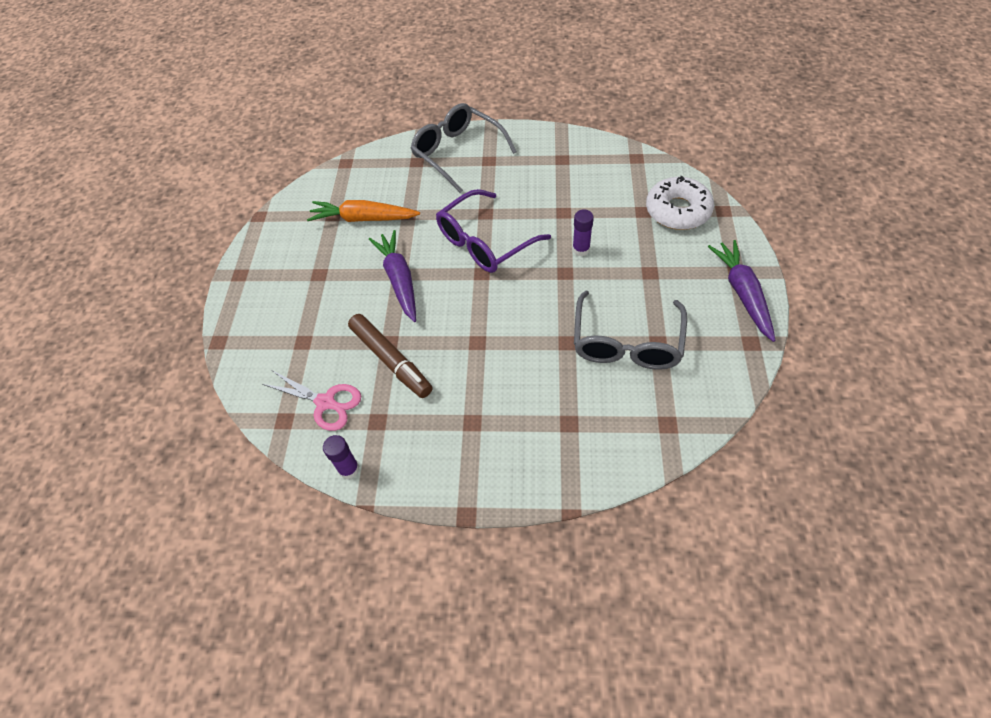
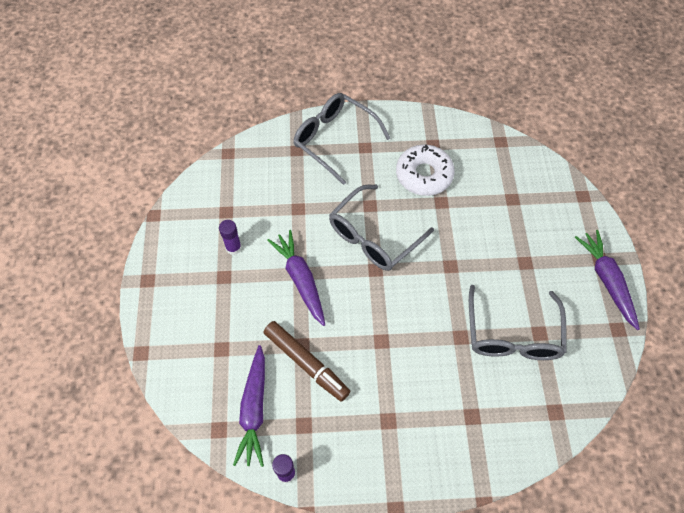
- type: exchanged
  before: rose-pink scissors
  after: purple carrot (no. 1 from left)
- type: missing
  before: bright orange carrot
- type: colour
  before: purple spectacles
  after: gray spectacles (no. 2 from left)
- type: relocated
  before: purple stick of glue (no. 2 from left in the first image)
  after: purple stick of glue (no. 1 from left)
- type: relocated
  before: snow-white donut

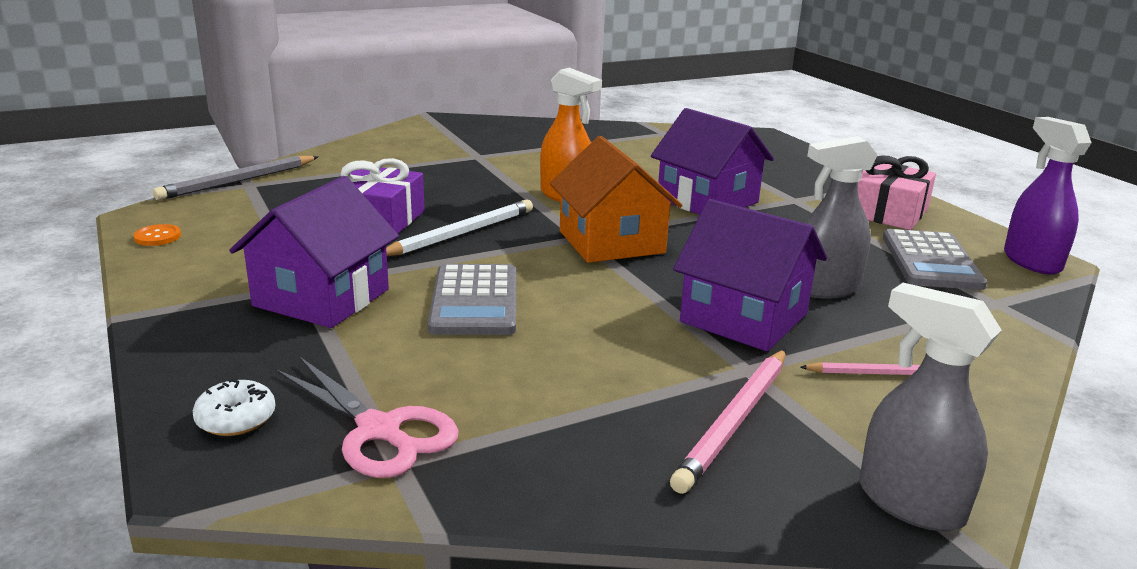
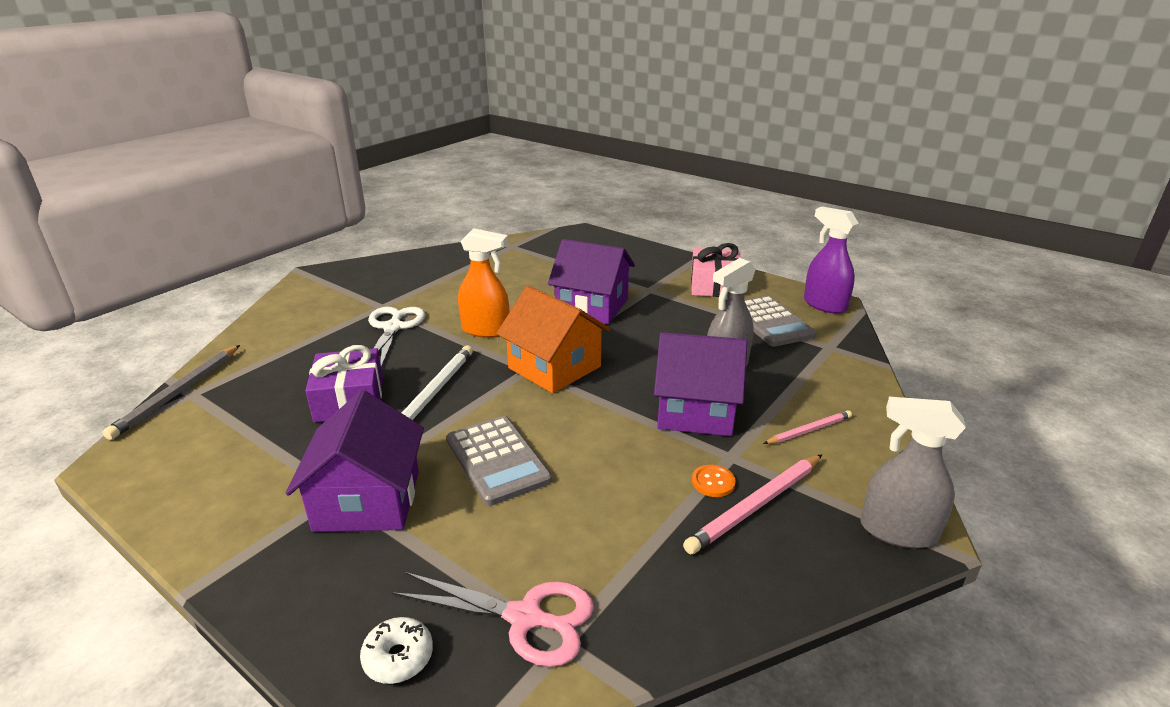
- type: relocated
  before: bright orange button
- type: spun
  before: rose-pink pencil (no. 1 from left)
  turn: 45
- type: appeared
  after: snow-white scissors

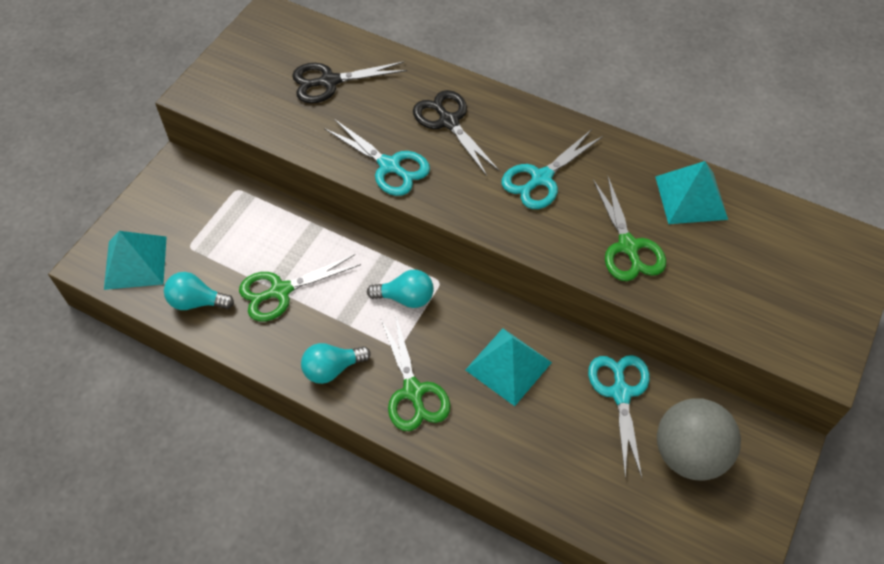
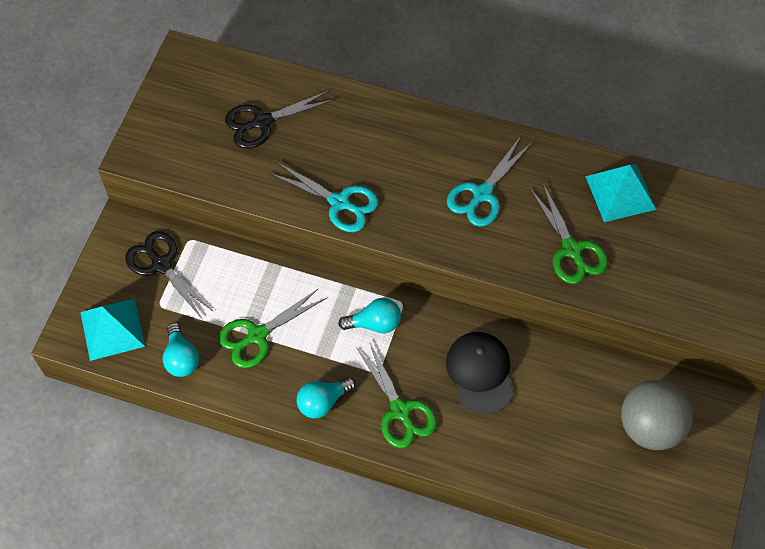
- type: spun
  before: aqua lightbulb (no. 1 from left)
  turn: -105
- type: relocated
  before: jet-black scissors (no. 2 from left in the first image)
  after: jet-black scissors (no. 1 from left)
- type: exchanged
  before: aqua pyramid shape (no. 2 from left)
  after: jet-black baseball cap
- type: missing
  before: aqua scissors (no. 3 from left)

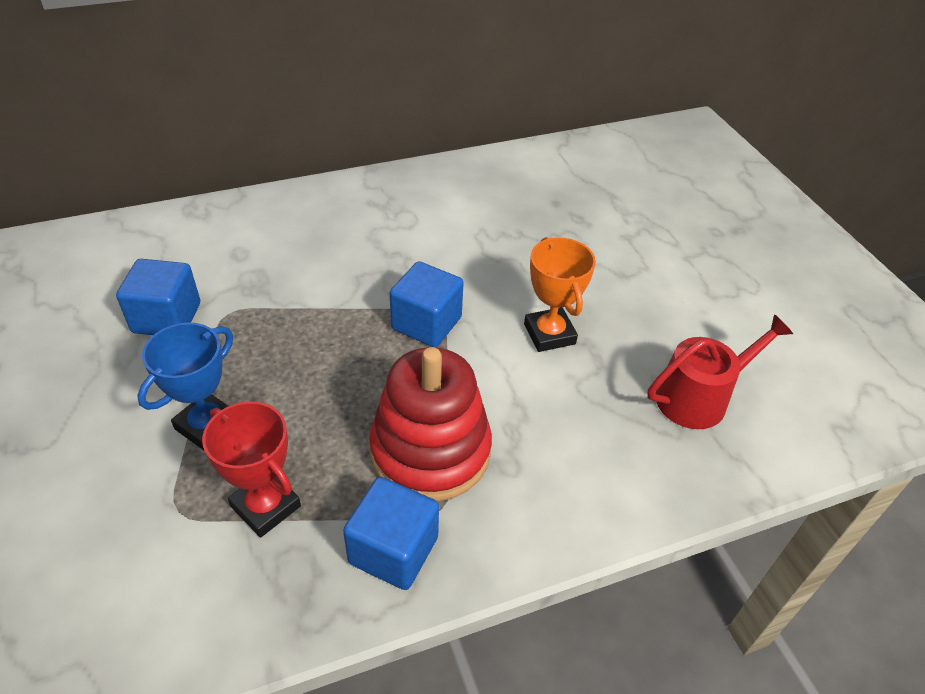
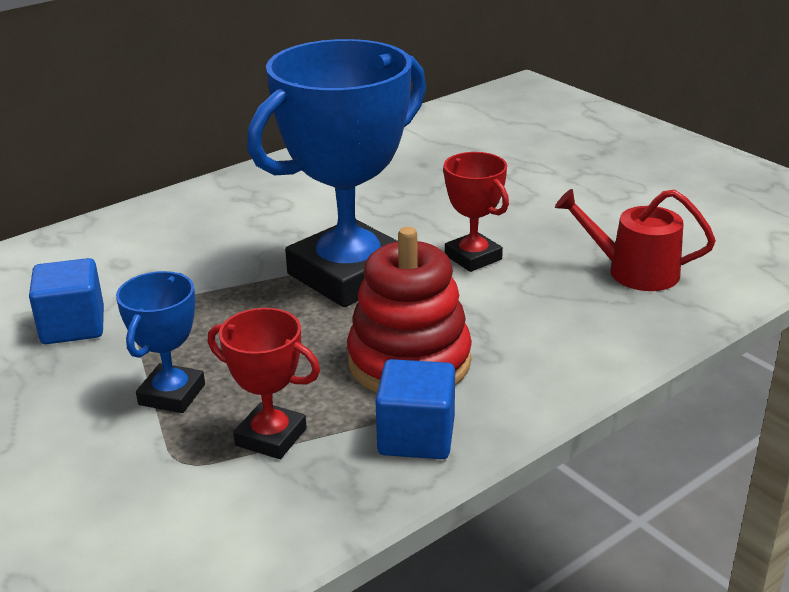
- type: exchanged
  before: royal blue cube (no. 3 from left)
  after: royal blue award cup (no. 2 from left)
- type: colour
  before: bright orange award cup
  after: red award cup (no. 2 from left)
- type: spun
  before: red watering pot
  turn: -120

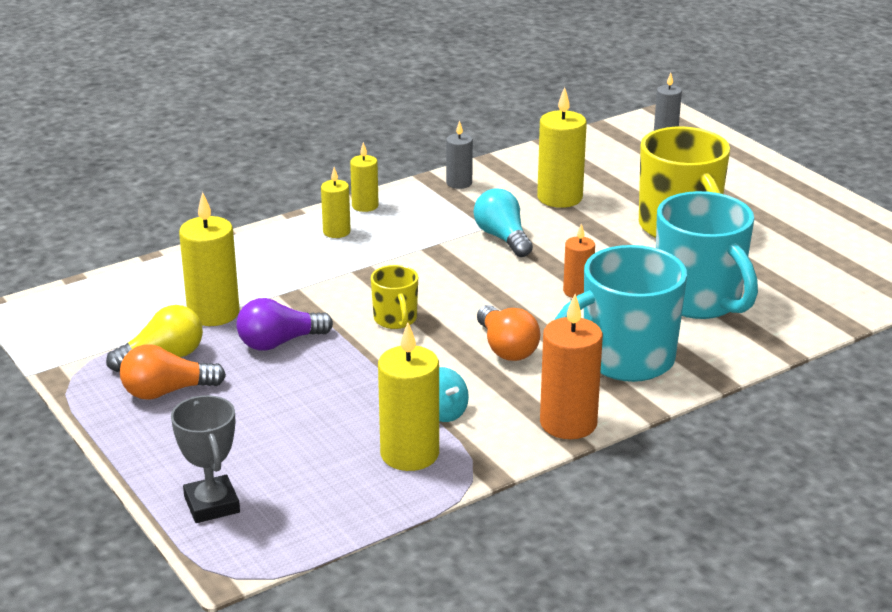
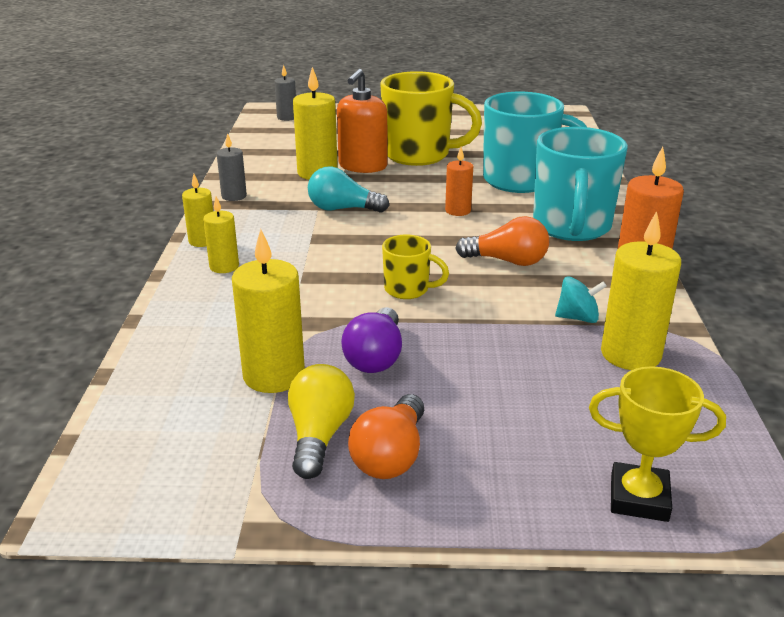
- type: colour
  before: gray award cup
  after: bright yellow award cup
- type: appeared
  after: bright orange soap dispenser

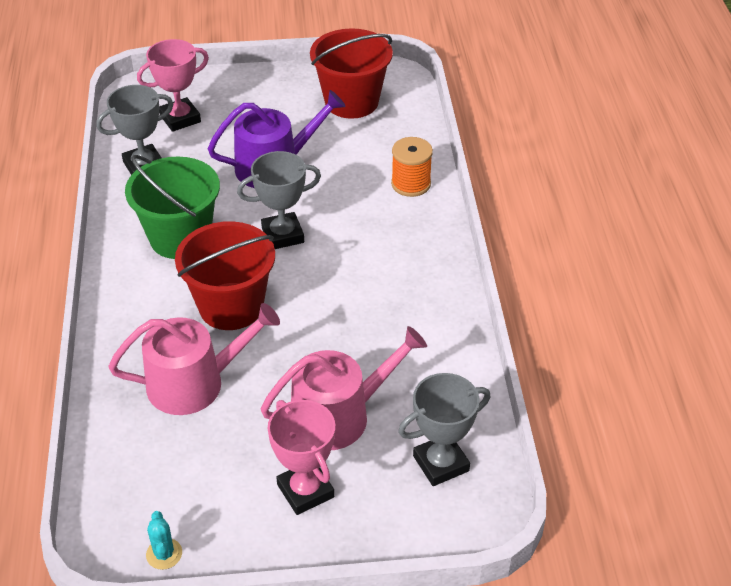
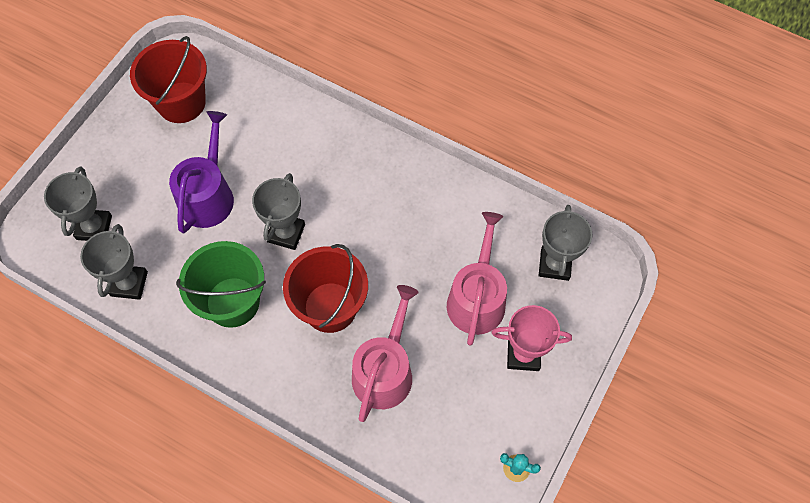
- type: colour
  before: rose-pink award cup (no. 1 from left)
  after: gray award cup (no. 1 from left)
- type: missing
  before: bright orange bobbin

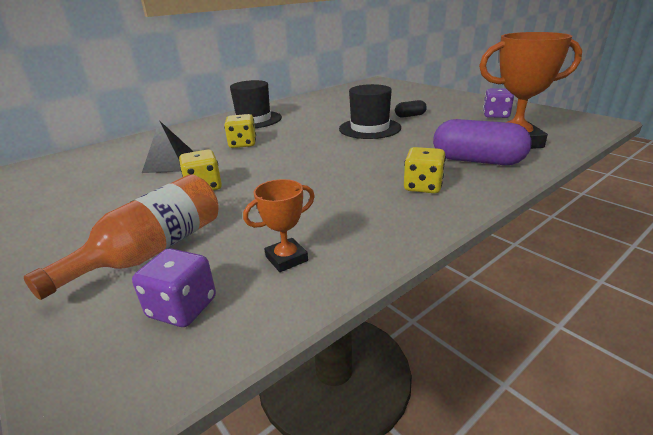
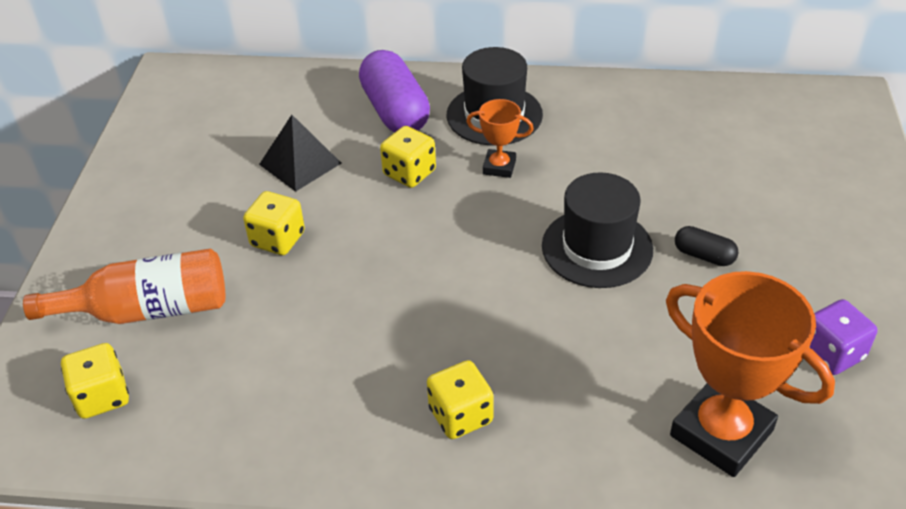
- type: colour
  before: purple die (no. 1 from left)
  after: bright yellow die (no. 1 from left)
- type: relocated
  before: bright orange award cup (no. 1 from left)
- type: relocated
  before: purple pill

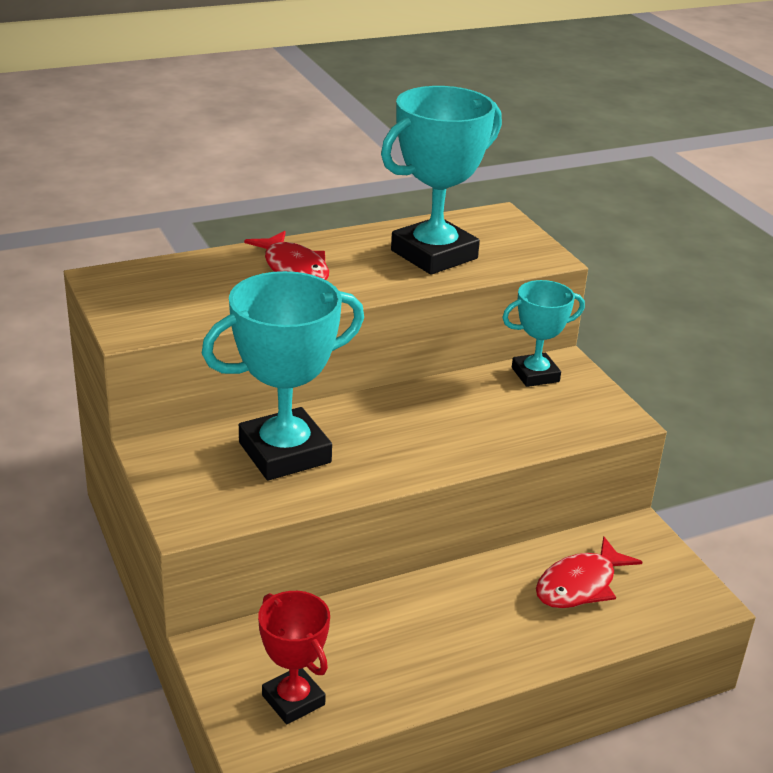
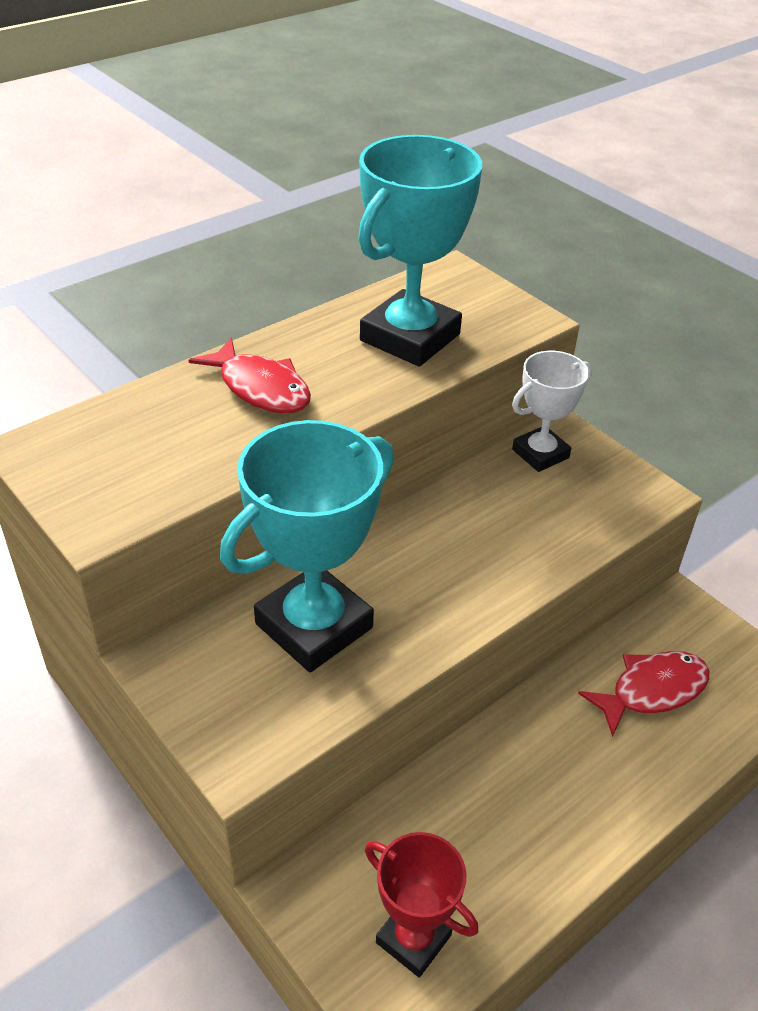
- type: colour
  before: aqua award cup (no. 3 from left)
  after: snow-white award cup
- type: spun
  before: red fish figure (no. 2 from left)
  turn: -150

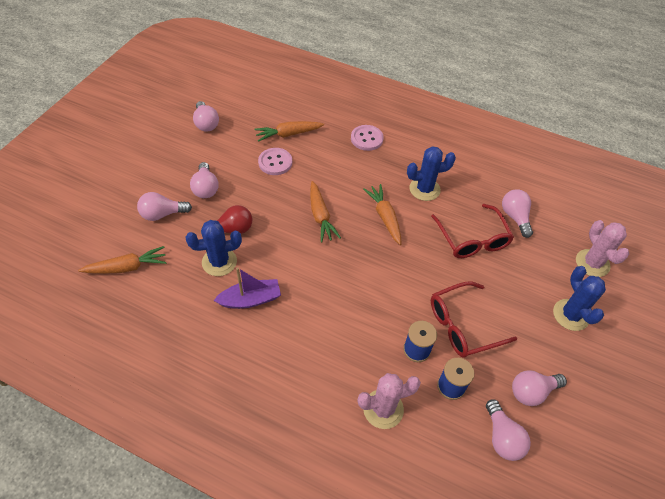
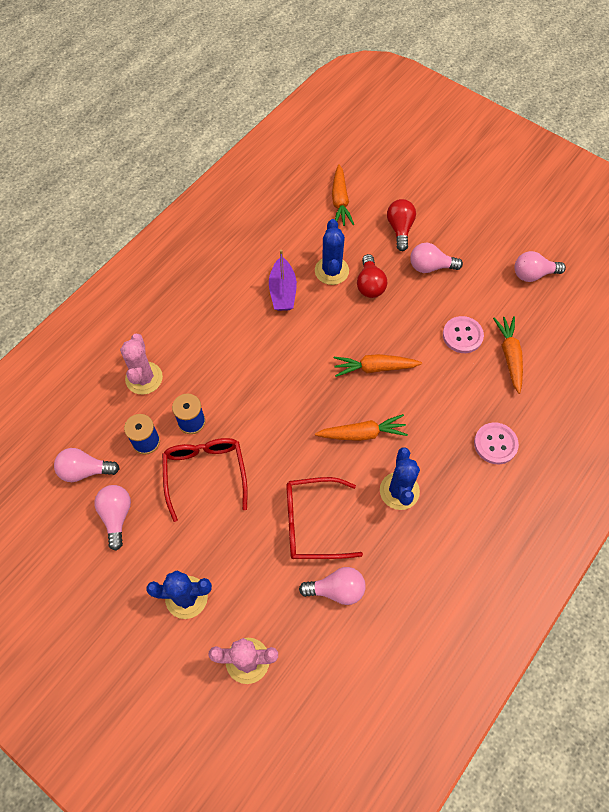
- type: colour
  before: rose-pink lightbulb (no. 1 from left)
  after: red lightbulb (no. 2 from left)

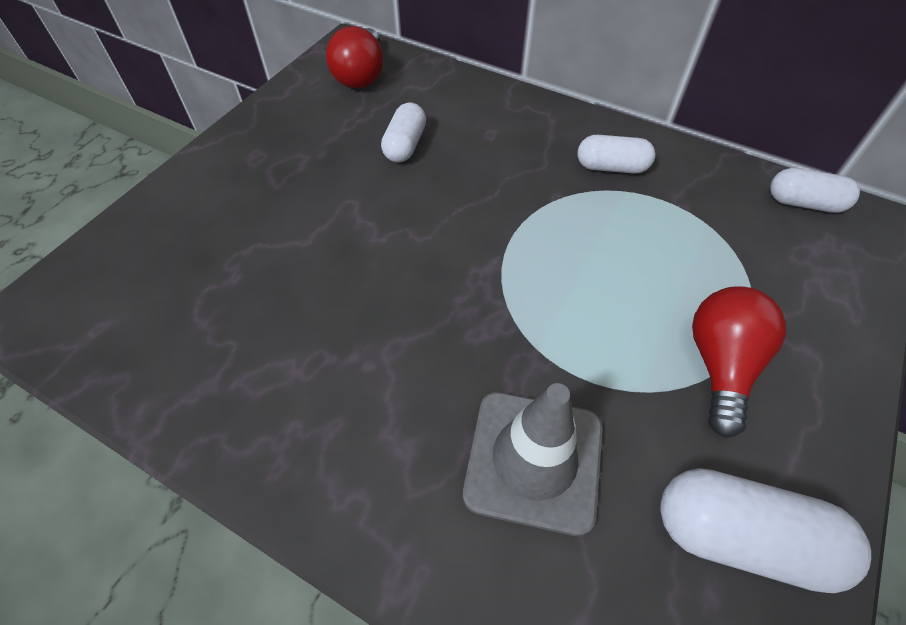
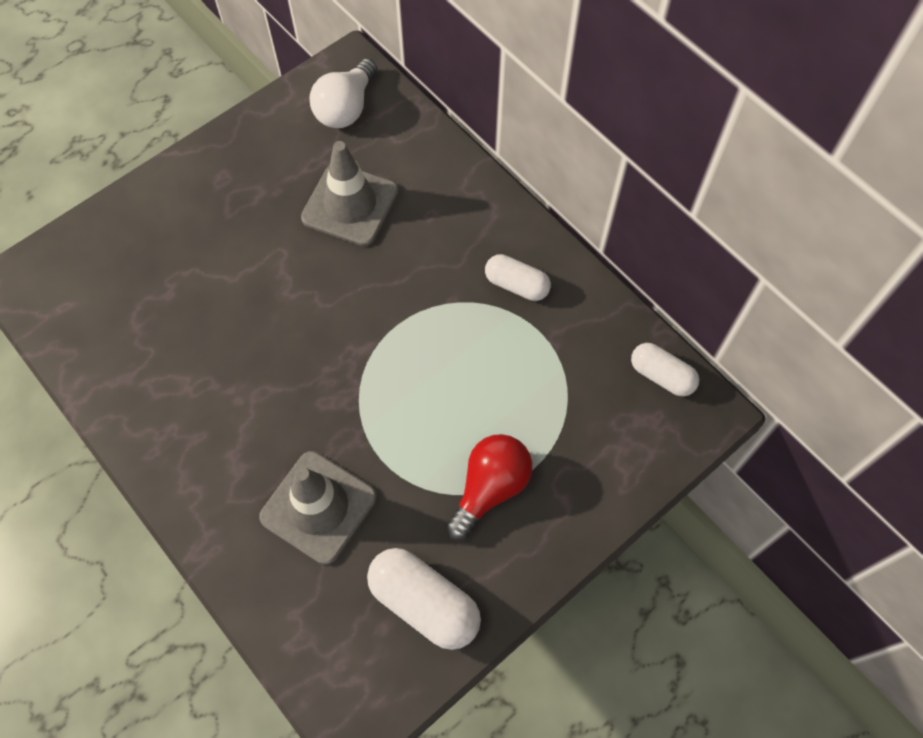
- type: colour
  before: red lightbulb (no. 1 from left)
  after: snow-white lightbulb
- type: exchanged
  before: snow-white pill (no. 1 from left)
  after: gray safety cone (no. 2 from left)

